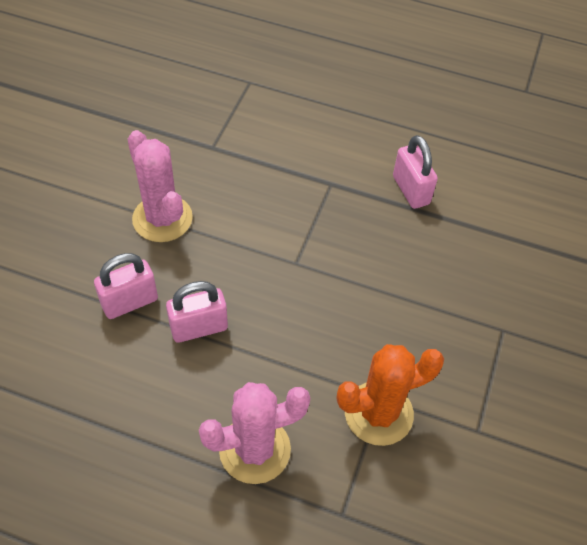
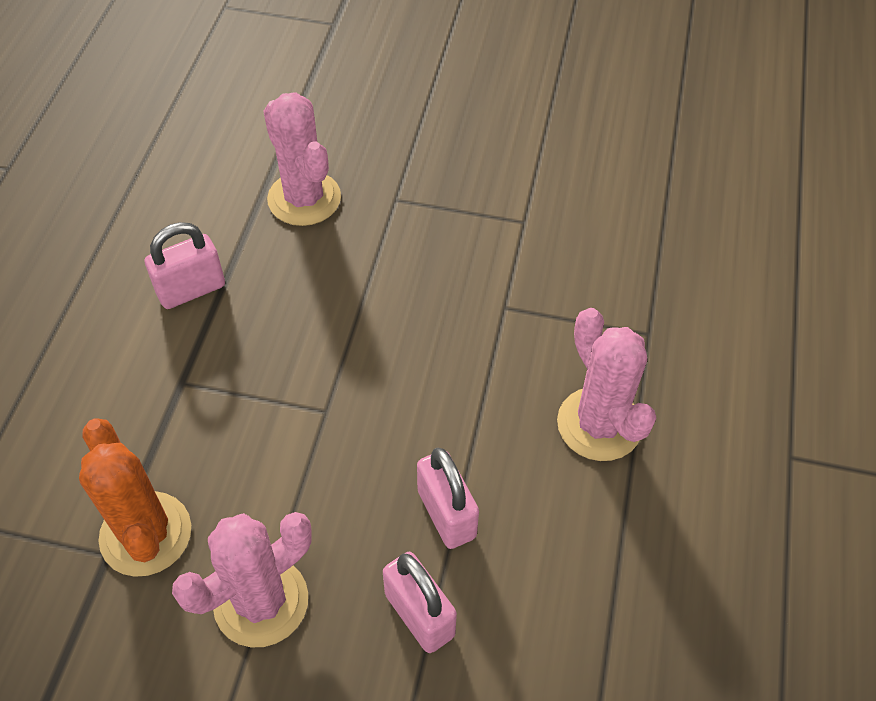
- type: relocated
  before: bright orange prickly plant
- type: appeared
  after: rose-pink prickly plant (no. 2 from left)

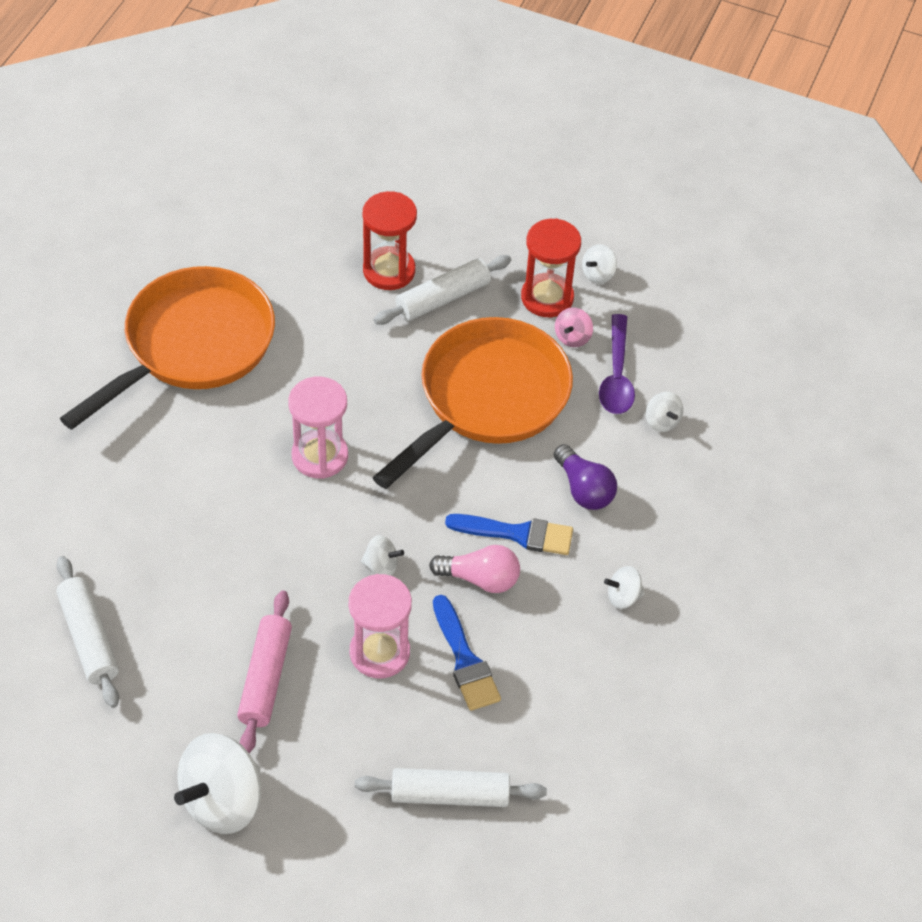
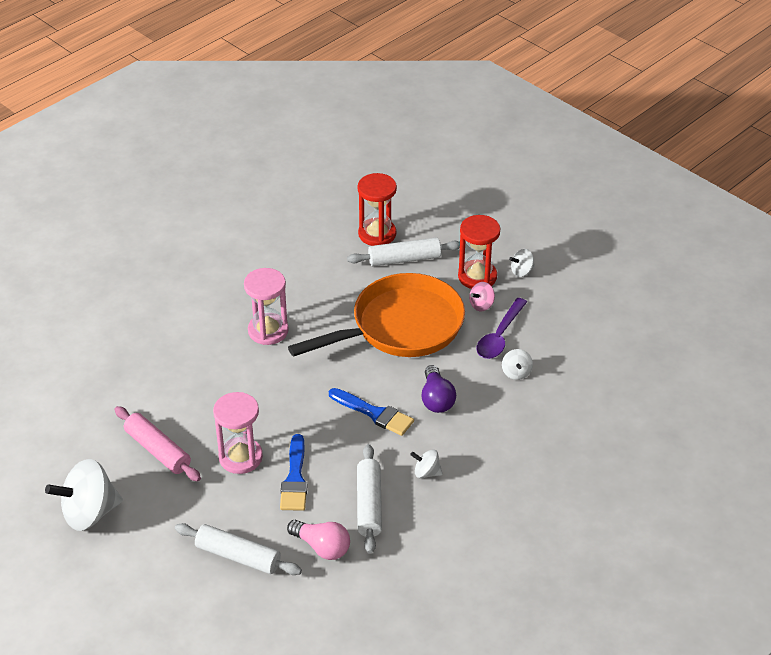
- type: relocated
  before: snow-white rolling pin (no. 1 from left in the first image)
  after: snow-white rolling pin (no. 2 from left)
- type: missing
  before: bright orange pan (no. 1 from left)
- type: spun
  before: rose-pink rolling pin
  turn: -75
- type: missing
  before: snow-white spinning top (no. 2 from left)
- type: relocated
  before: rose-pink lightbulb

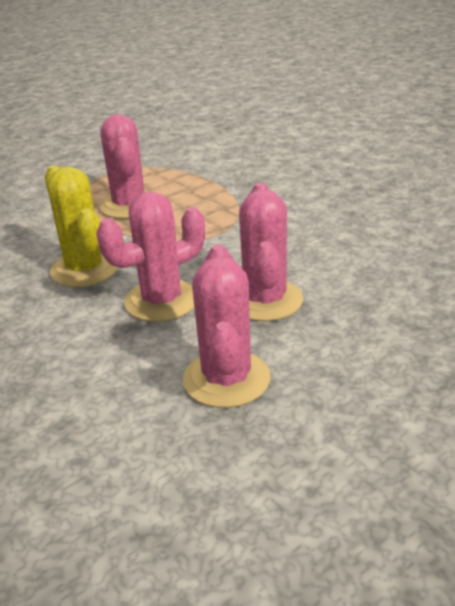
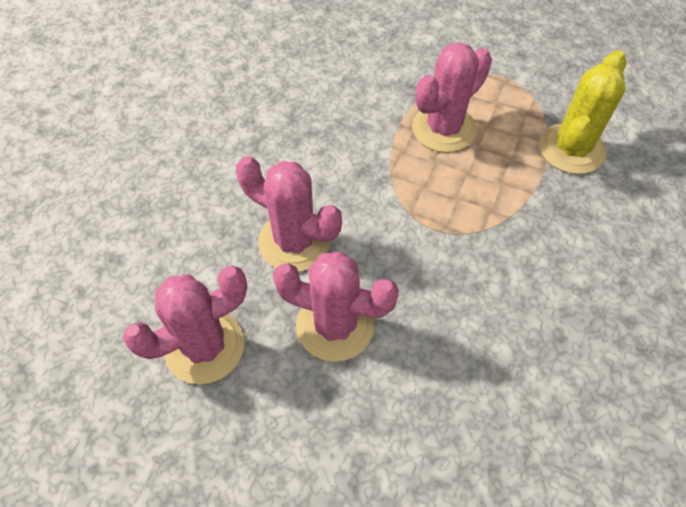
- type: relocated
  before: bright yellow prickly plant
- type: spun
  before: rose-pink prickly plant (no. 4 from left in the first image)
  turn: 45

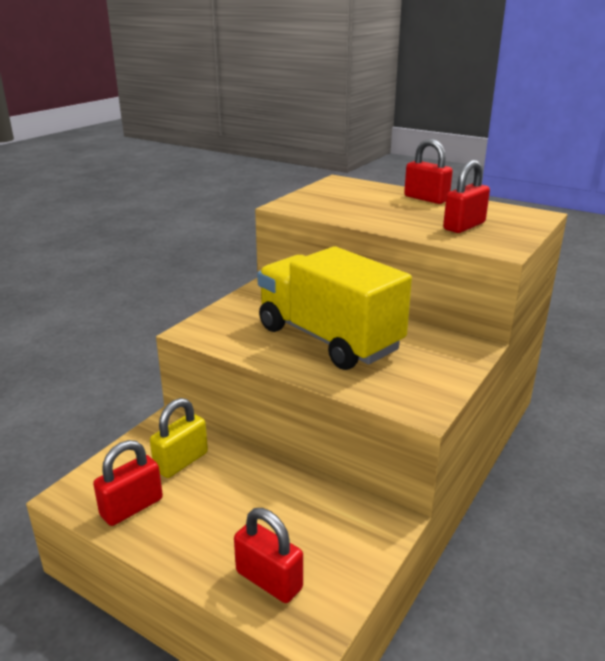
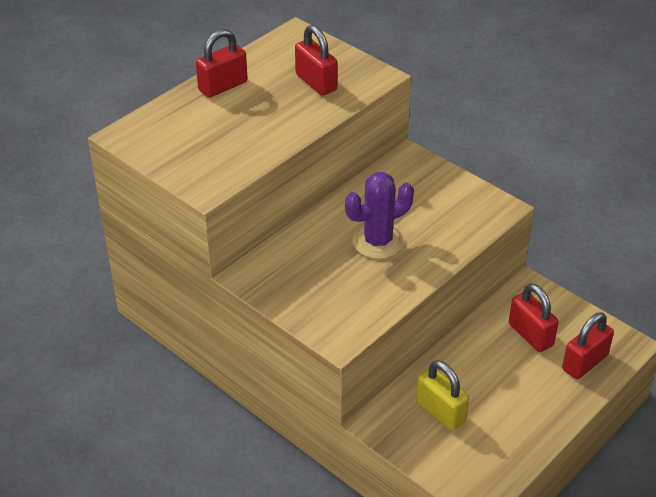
- type: relocated
  before: red padlock (no. 1 from left in the first image)
  after: red padlock (no. 3 from left)
- type: exchanged
  before: bright yellow truck
  after: purple prickly plant

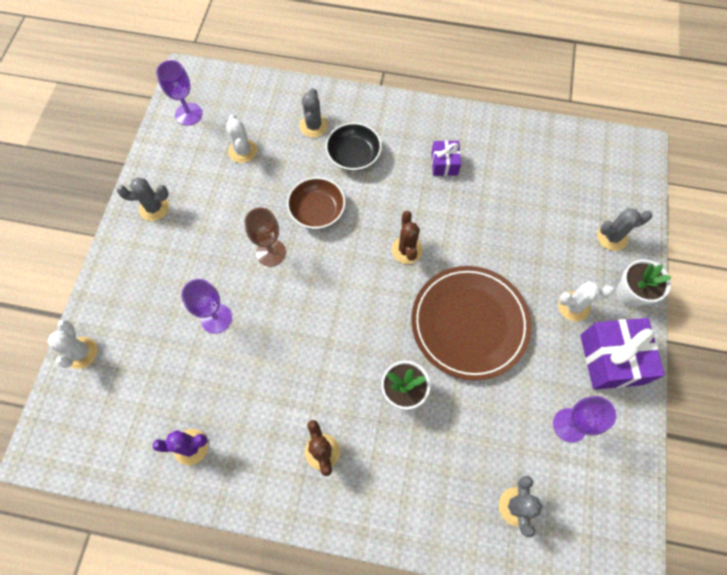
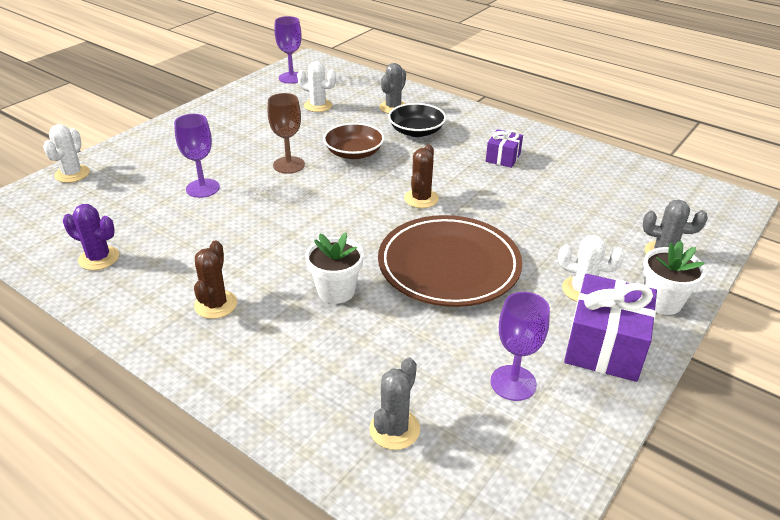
- type: missing
  before: gray prickly plant (no. 1 from left)
- type: spun
  before: snow-white prickly plant (no. 2 from left)
  turn: -75

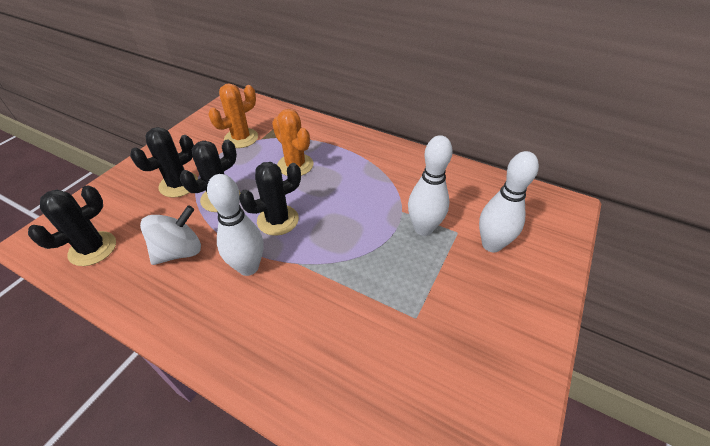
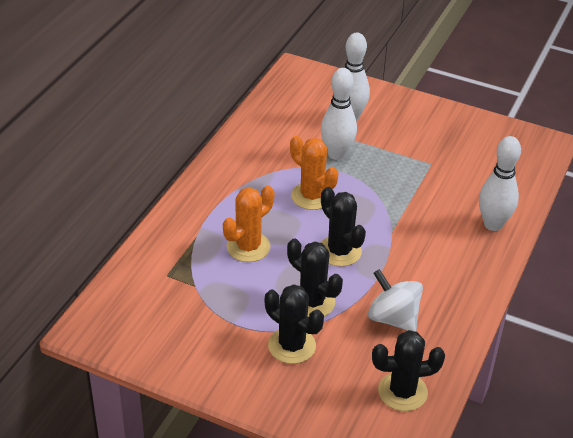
- type: spun
  before: jet-black prickly plant (no. 1 from left in the first image)
  turn: -45
- type: relocated
  before: snow-white skittle (no. 1 from left in the first image)
  after: snow-white skittle (no. 3 from left)
- type: relocated
  before: bright orange prickly plant (no. 1 from left in the first image)
  after: bright orange prickly plant (no. 2 from left)

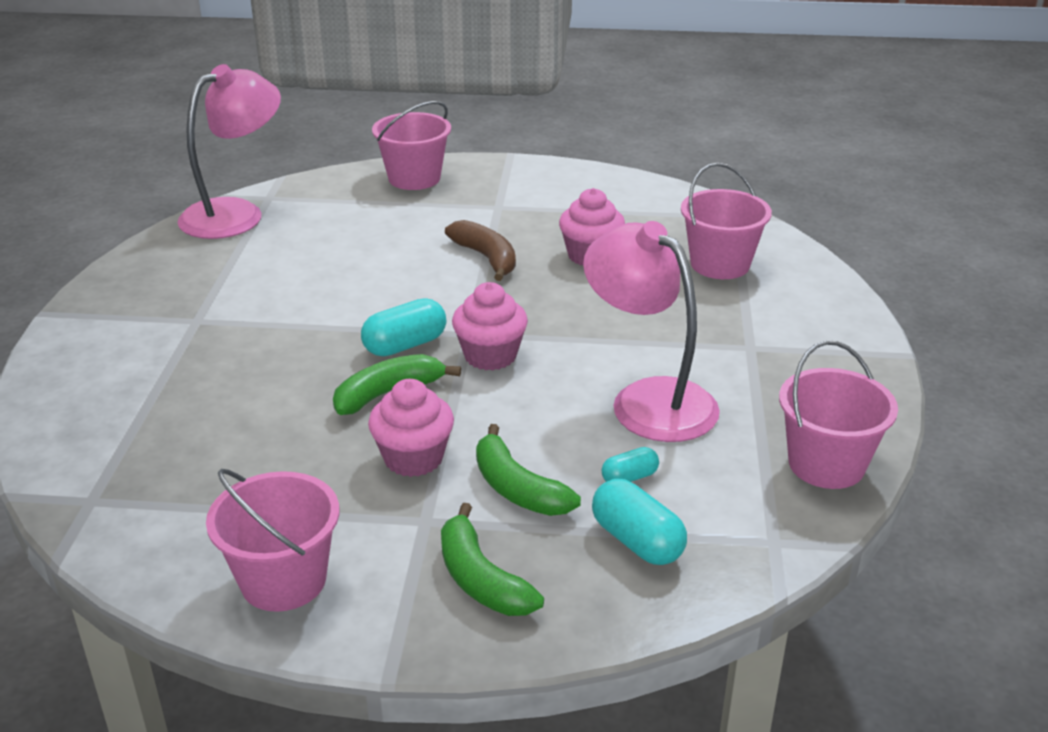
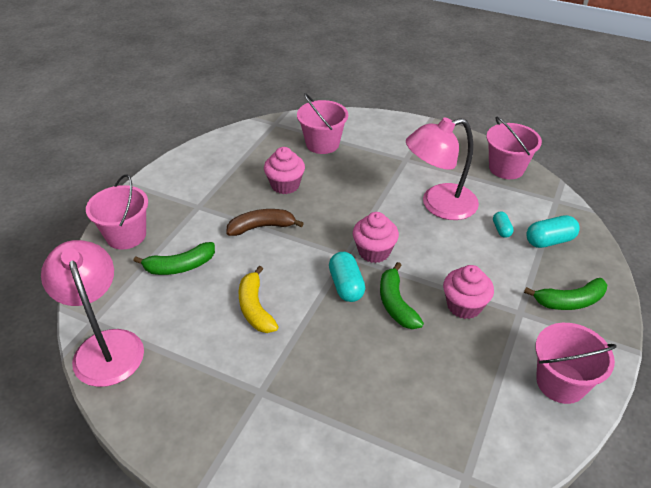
- type: relocated
  before: emerald banana (no. 3 from left in the first image)
  after: emerald banana (no. 1 from left)
- type: appeared
  after: bright yellow banana

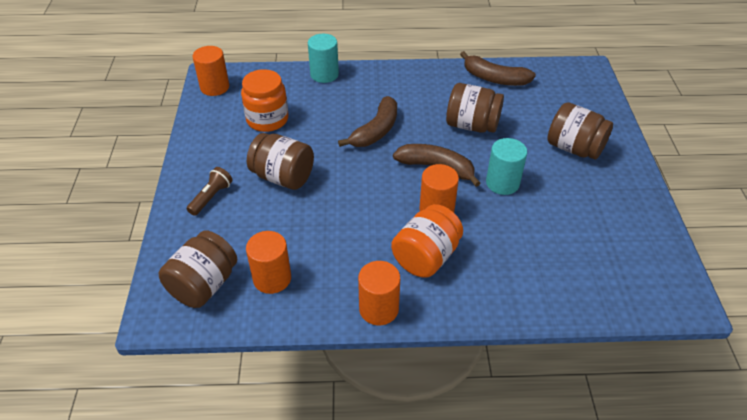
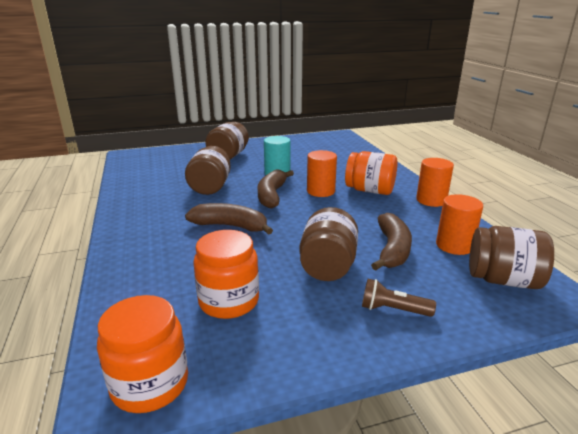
- type: exchanged
  before: bright orange cylinder (no. 1 from left)
  after: bright orange jar (no. 1 from left)
- type: missing
  before: aqua cylinder (no. 1 from left)
- type: relocated
  before: russet banana (no. 3 from left)

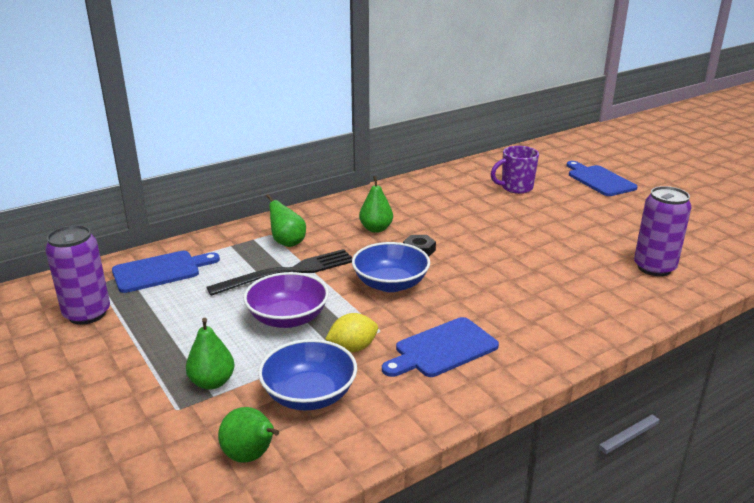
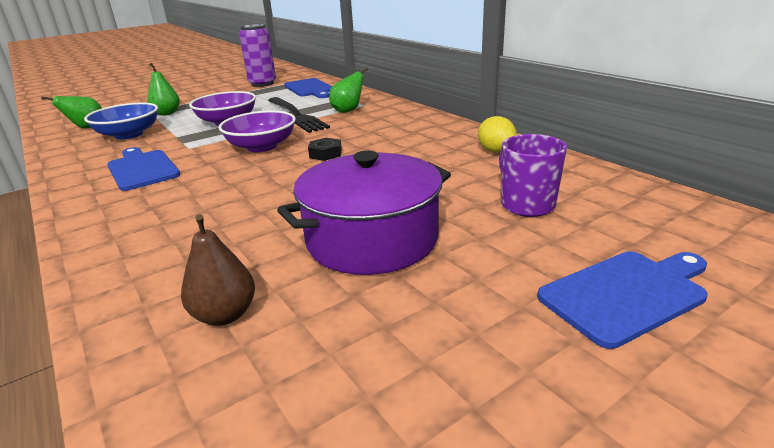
- type: relocated
  before: bright yellow lemon
- type: colour
  before: royal blue deep dish (no. 2 from left)
  after: purple deep dish (no. 2 from left)
- type: missing
  before: emerald pear (no. 4 from left)
- type: exchanged
  before: purple can (no. 2 from left)
  after: russet pear
- type: appeared
  after: purple stockpot

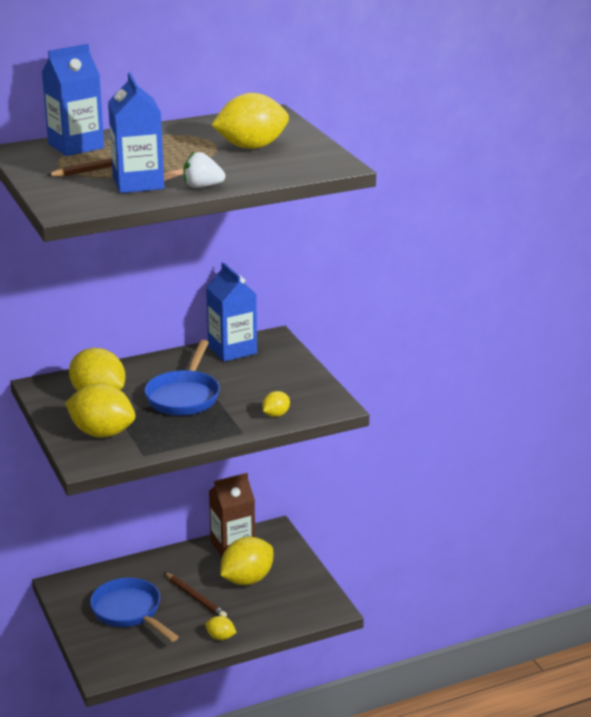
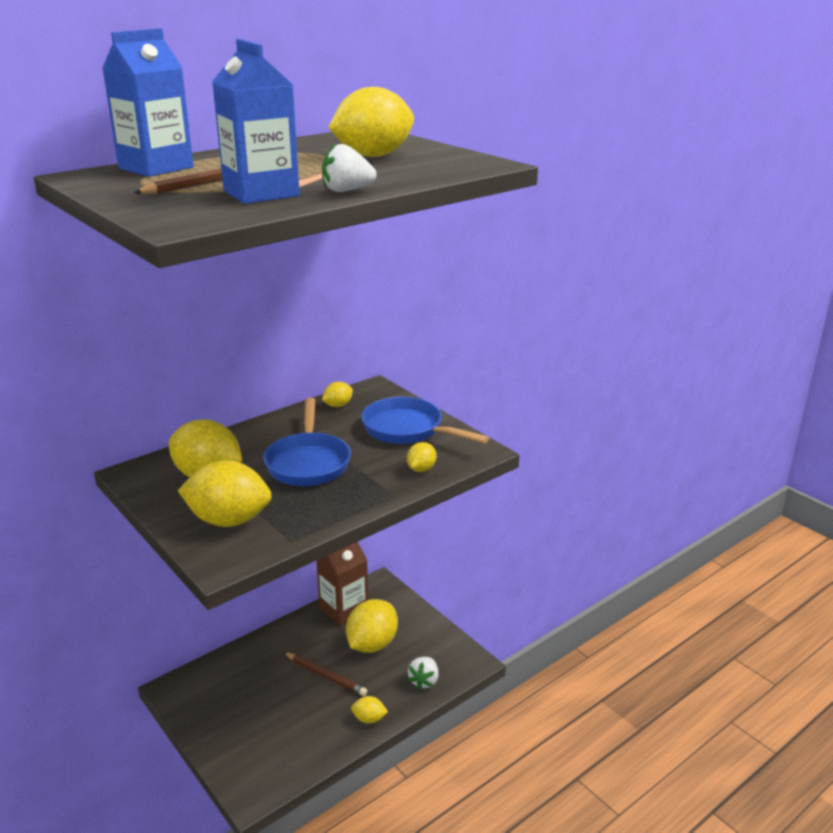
- type: relocated
  before: royal blue pan (no. 1 from left in the first image)
  after: royal blue pan (no. 2 from left)
- type: exchanged
  before: royal blue juice carton (no. 3 from left)
  after: bright yellow lemon (no. 3 from left)
- type: appeared
  after: snow-white toy strawberry (no. 2 from left)

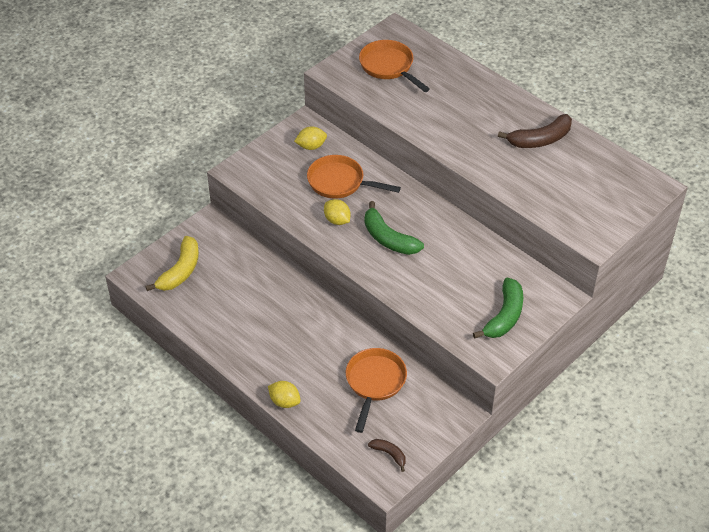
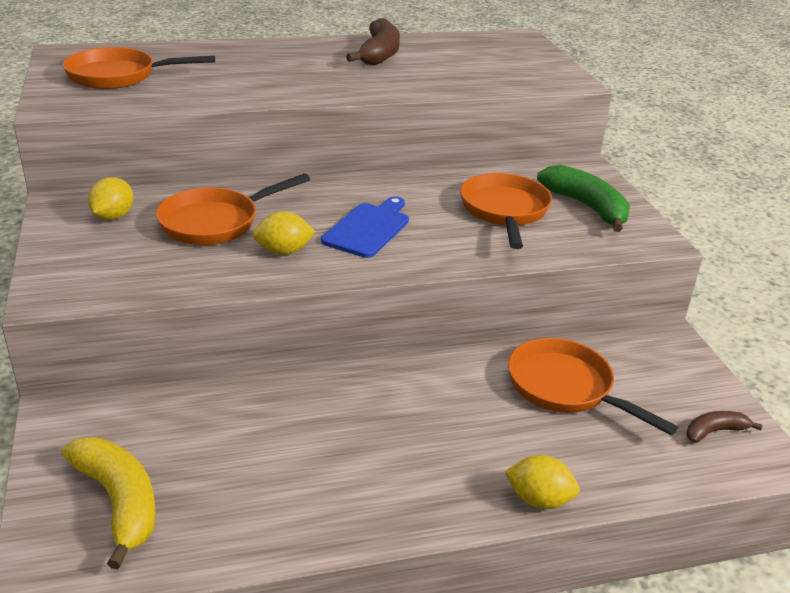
- type: spun
  before: bright yellow lemon (no. 1 from left in the first image)
  turn: 45
- type: exchanged
  before: emerald banana (no. 1 from left)
  after: royal blue bread board
- type: appeared
  after: bright orange pan (no. 3 from left)

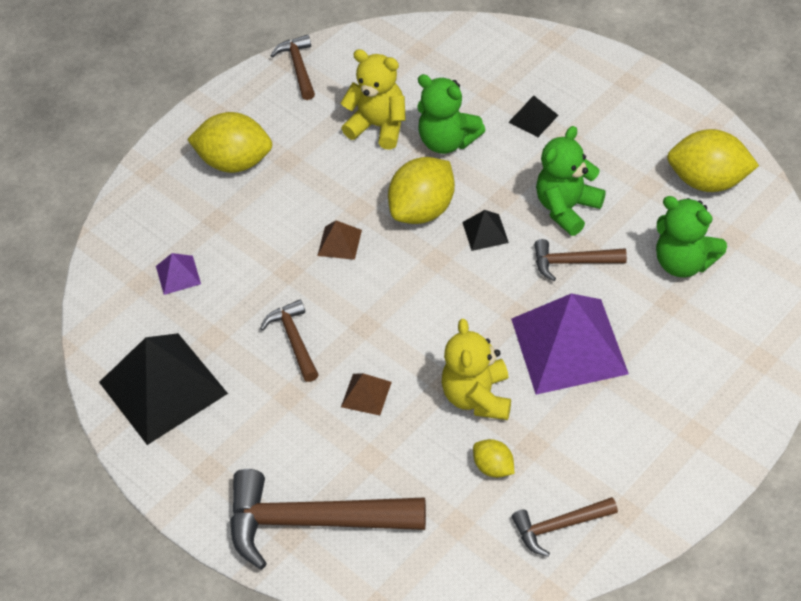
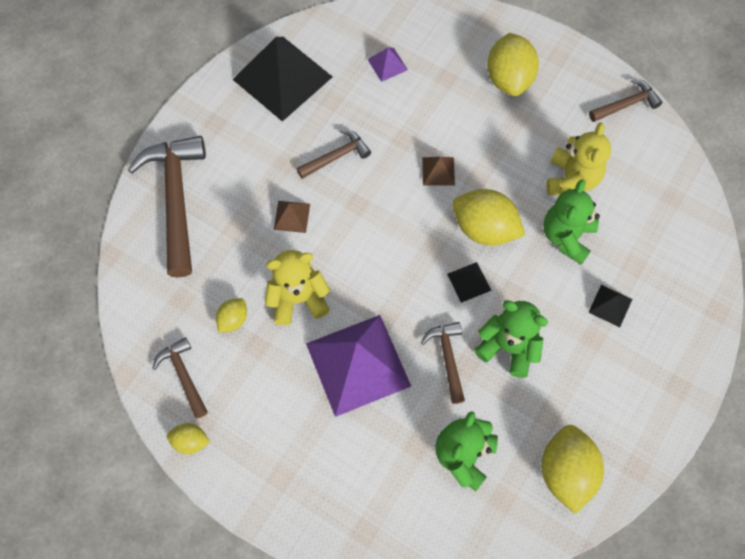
- type: appeared
  after: bright yellow lemon (no. 1 from left)

